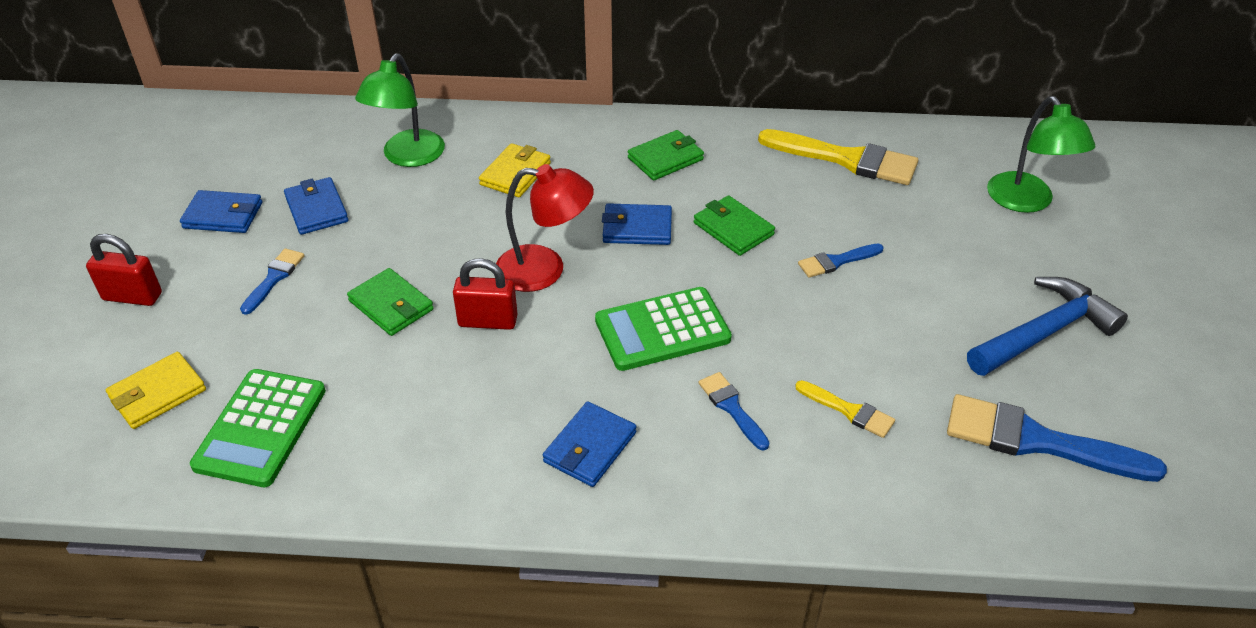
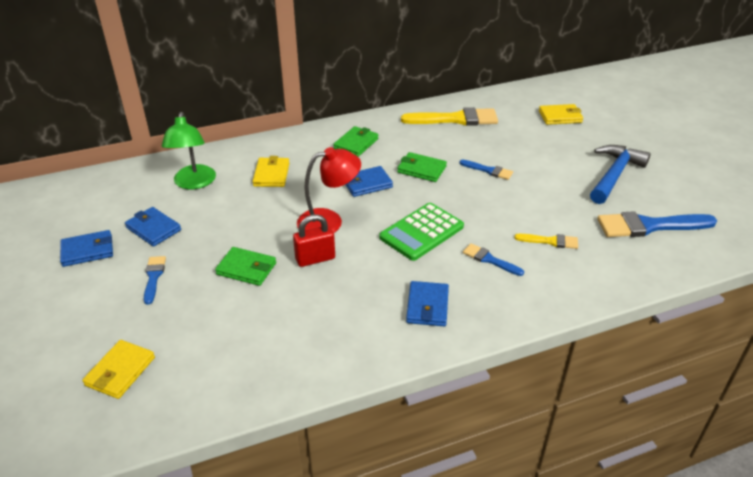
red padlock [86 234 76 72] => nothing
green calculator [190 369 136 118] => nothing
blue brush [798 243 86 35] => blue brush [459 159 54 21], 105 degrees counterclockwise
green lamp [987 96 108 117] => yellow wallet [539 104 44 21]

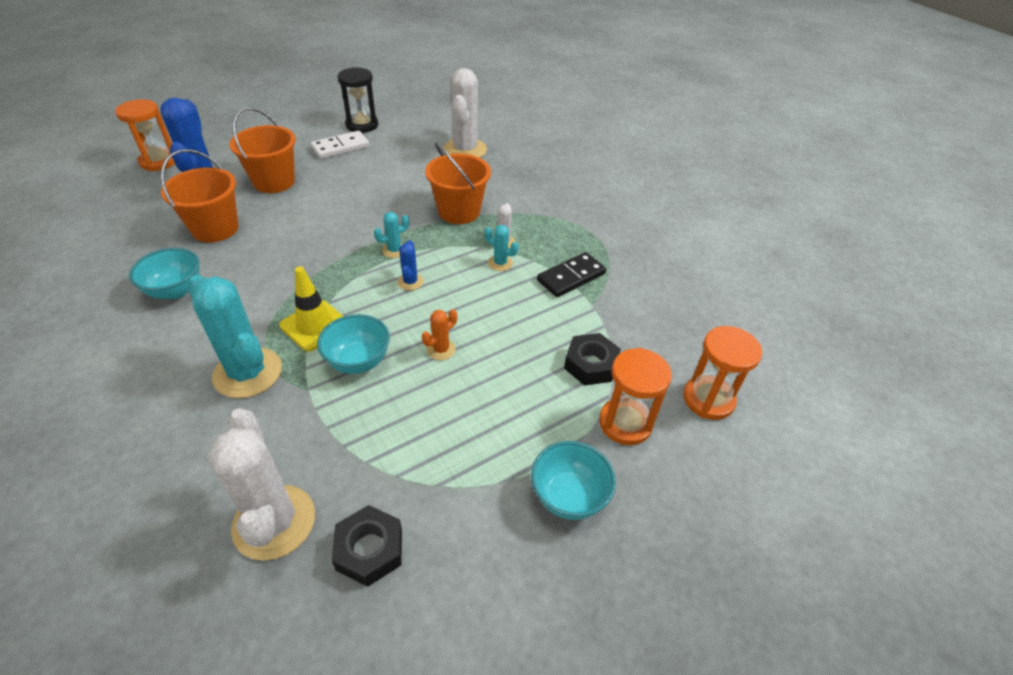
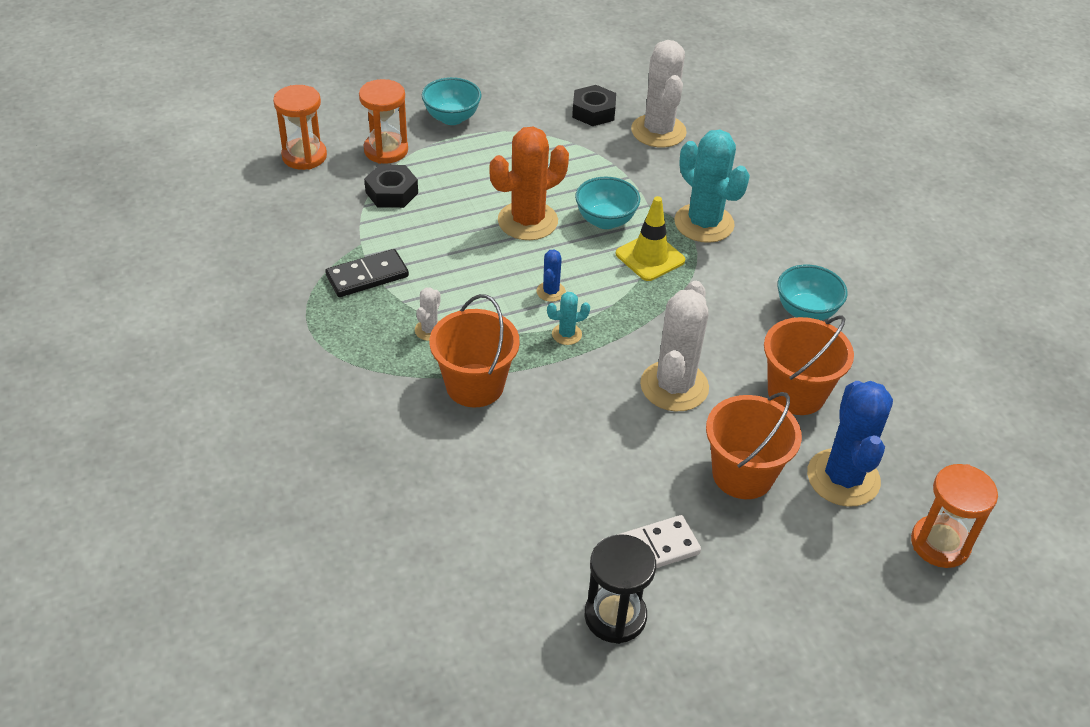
orange cactus [422 309 35 51] => orange cactus [490 126 79 114], x2.19
white cactus [444 68 43 90] => white cactus [640 281 69 130], shifted
turquoise cactus [484 225 34 46] => nothing

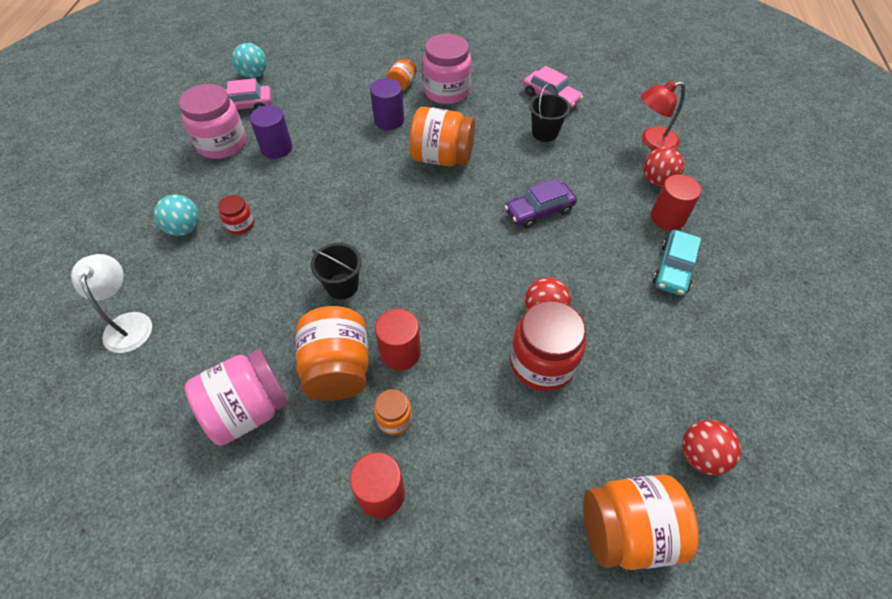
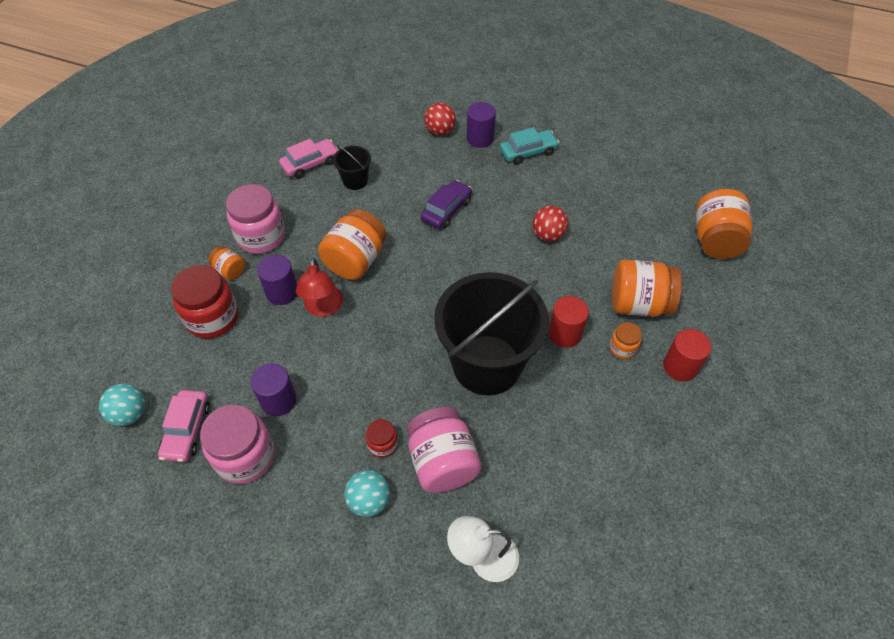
pink jar [185 349 104 97] => pink jar [407 407 74 86], shifted
orange jar [296 306 73 95] => orange jar [612 260 70 57], shifted
black bucket [311 243 51 57] => black bucket [434 272 115 123], x2.34
purple car [504 178 73 50] => purple car [421 180 51 49], 135 degrees counterclockwise
red jar [510 300 76 91] => red jar [171 265 68 73], shifted
red lamp [641 81 44 69] => red lamp [296 257 47 60], shifted
red cylinder [651 174 50 57] => purple cylinder [467 102 29 46]
turquoise car [653 230 48 66] => turquoise car [500 127 59 38], 60 degrees counterclockwise
red ball [682 420 59 55] => nothing

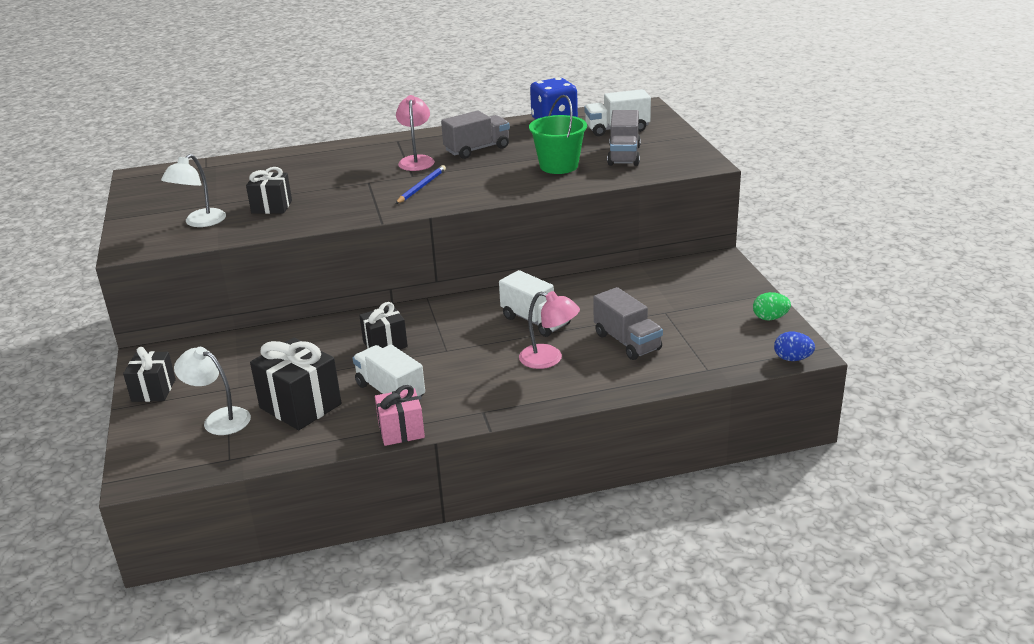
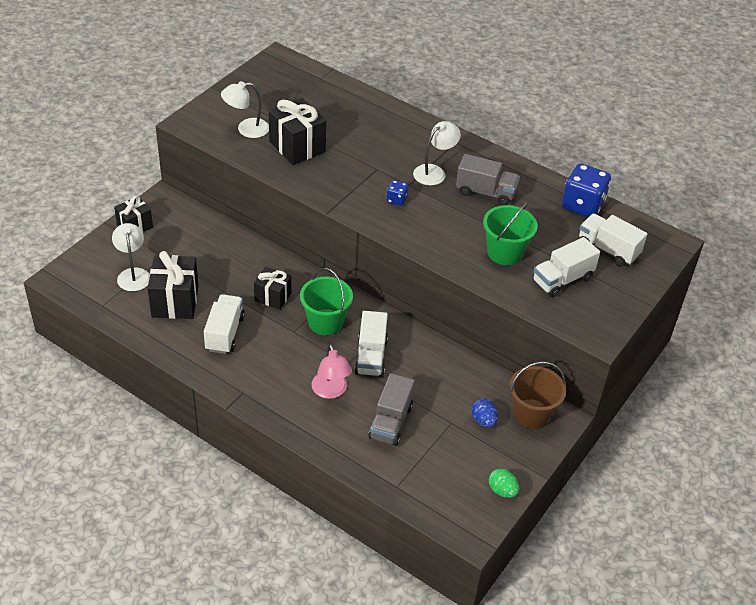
black gift [246 167 46 47] => black gift [269 98 57 67], x1.59
pink gift [375 385 50 61] => nothing
blue pencil [395 165 51 39] => blue dice [387 180 21 26]
pink lamp [396 95 39 76] => white lamp [413 121 48 64]
grey truck [607 110 34 56] => white truck [533 237 67 60]
blue egg [774 332 41 29] => blue egg [472 399 26 29], shifted
nothing => green bucket [300 268 53 67]
nothing => brown bucket [510 361 56 68]

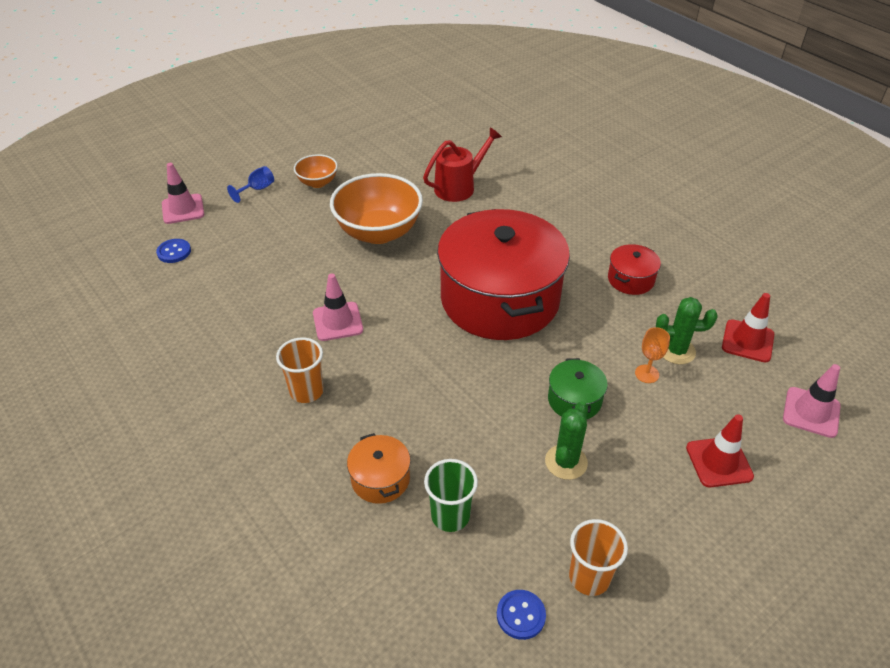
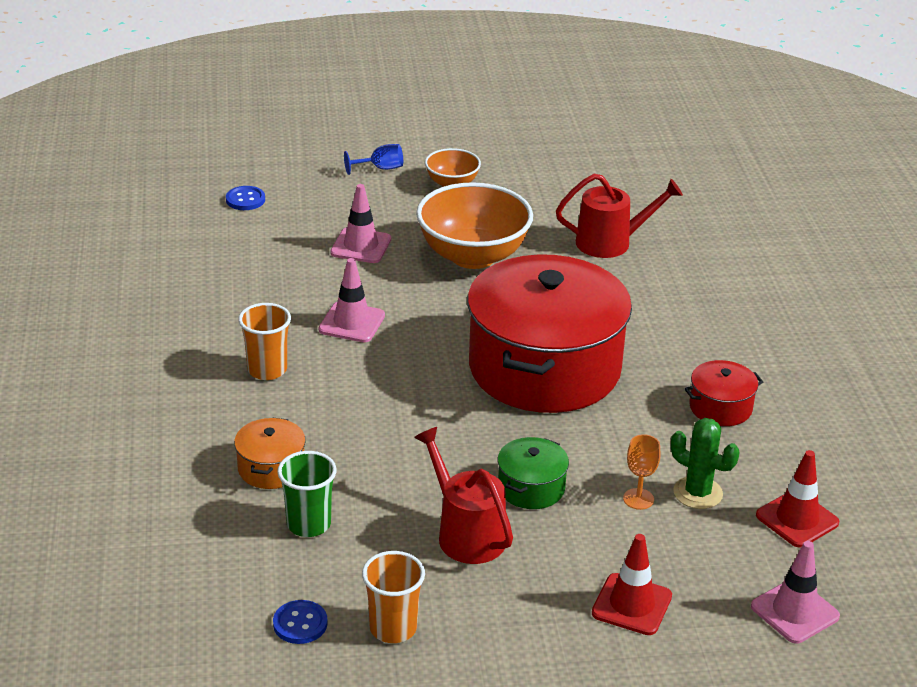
pink traffic cone [162 163 42 61] => pink traffic cone [330 184 61 79], shifted
green cactus [545 401 43 79] => red watering can [414 427 99 137]

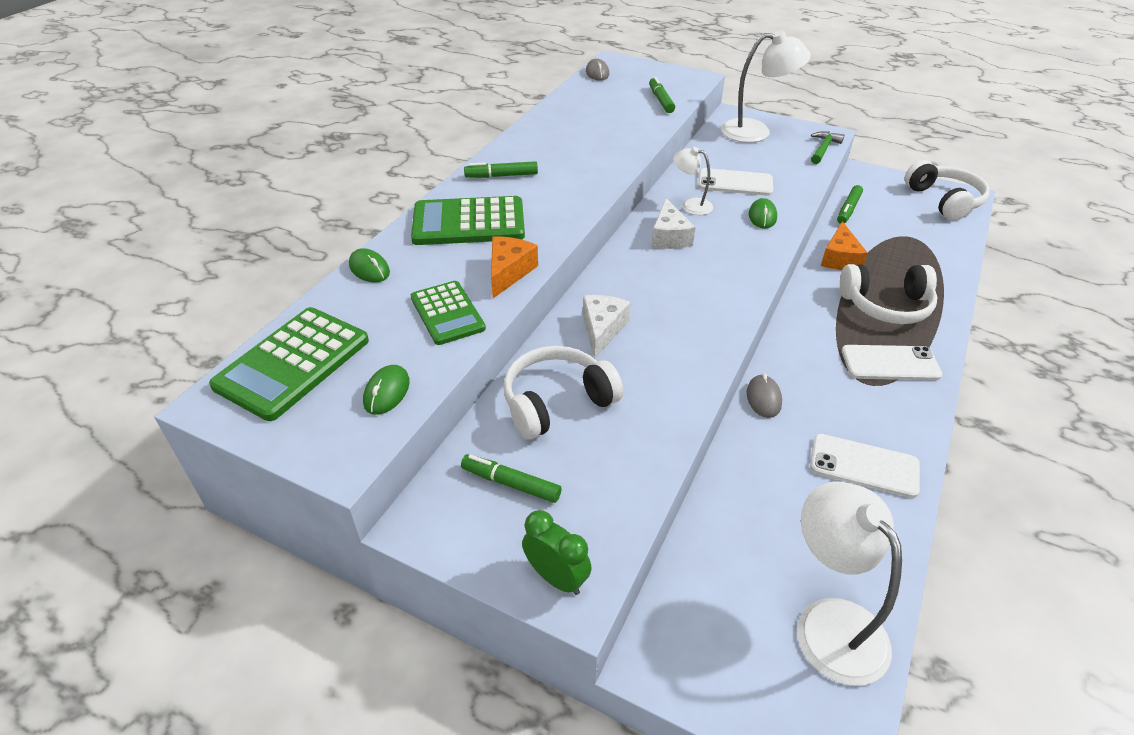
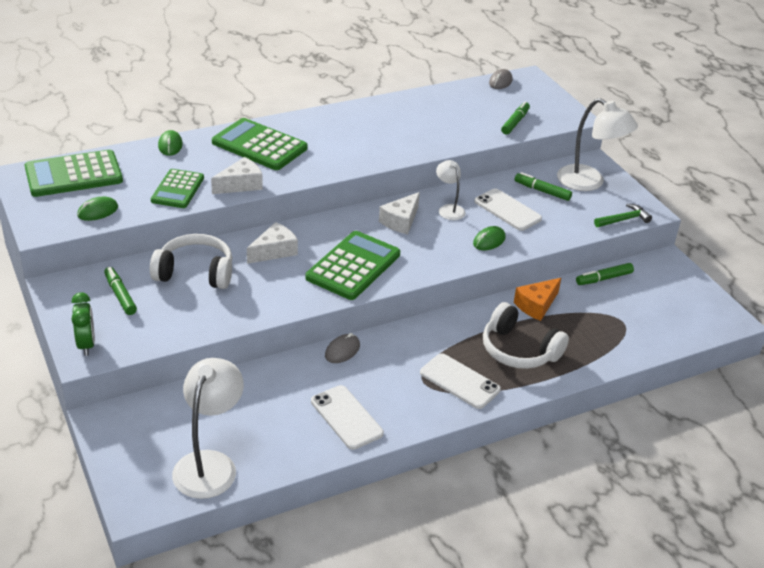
green marker [464 161 74 17] => green marker [515 172 57 29], shifted
orange cheese [491 236 47 62] => white cheese [211 157 52 37]
white headphones [905 160 85 61] => nothing
nothing => green calculator [305 231 95 69]

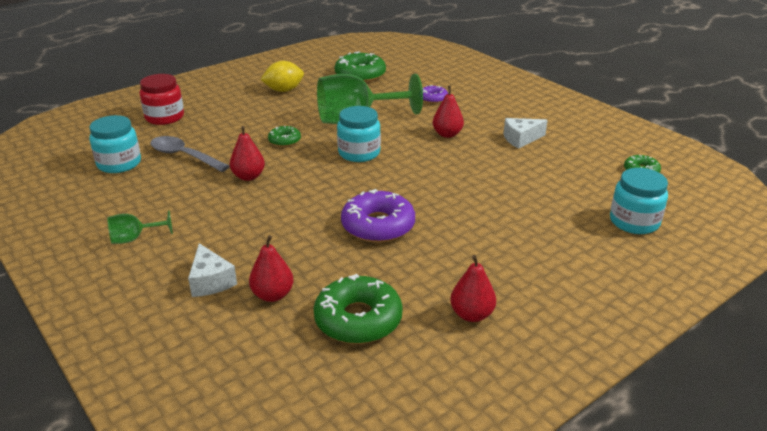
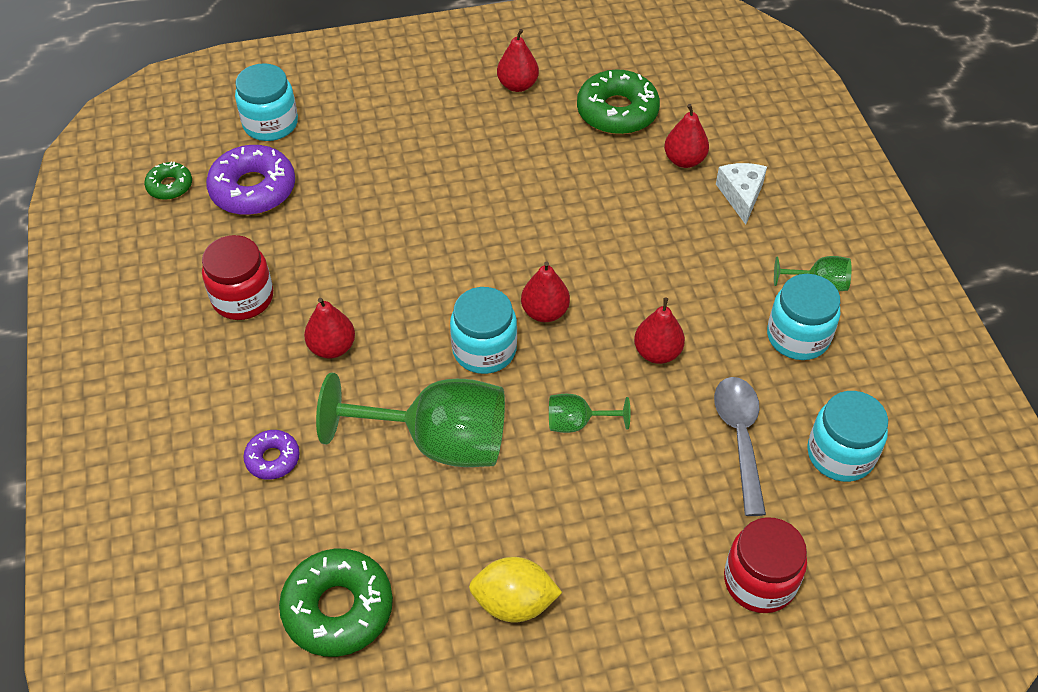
grey spoon [150 136 80 36] => grey spoon [714 377 52 139], 150 degrees counterclockwise
green donut [268 126 33 21] => green goblet [549 394 81 39]
purple donut [341 189 74 54] => purple donut [206 145 89 70], shifted
white cheese [503 118 45 31] => red jar [202 235 71 85]
nothing => red pear [521 261 49 61]
nothing => turquoise jar [767 274 73 86]

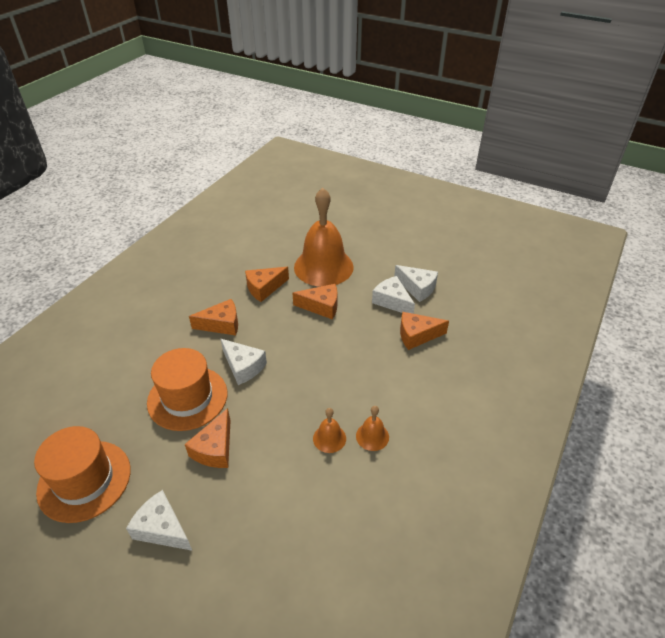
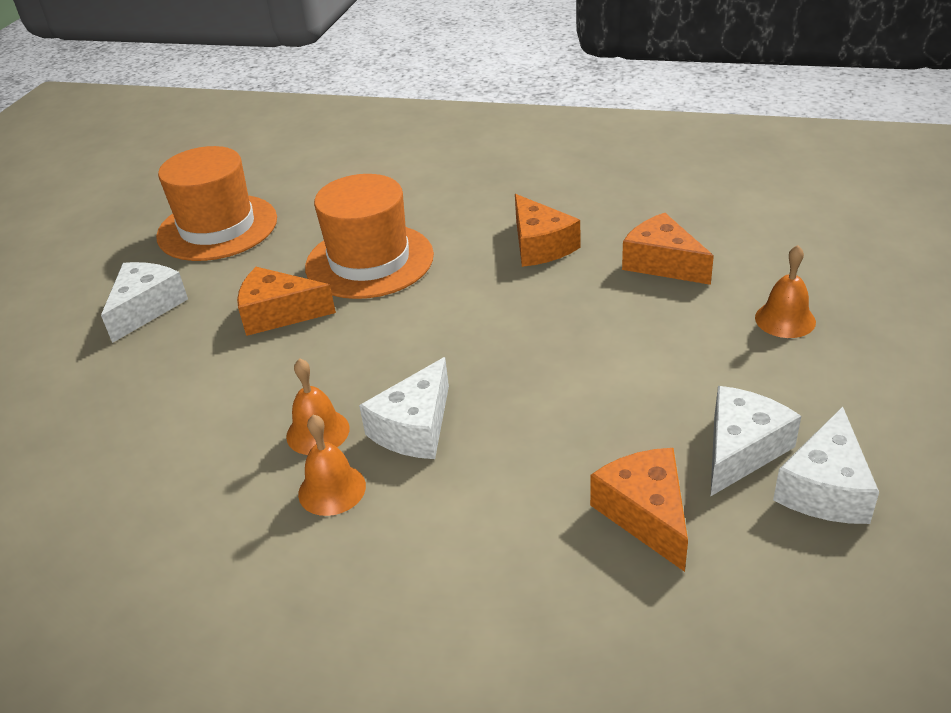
white cheese [221 339 46 46] => white cheese [359 357 90 102], shifted
orange cheese [292 284 45 35] => nothing
orange bell [294 188 60 99] => orange bell [755 245 61 93], x0.42

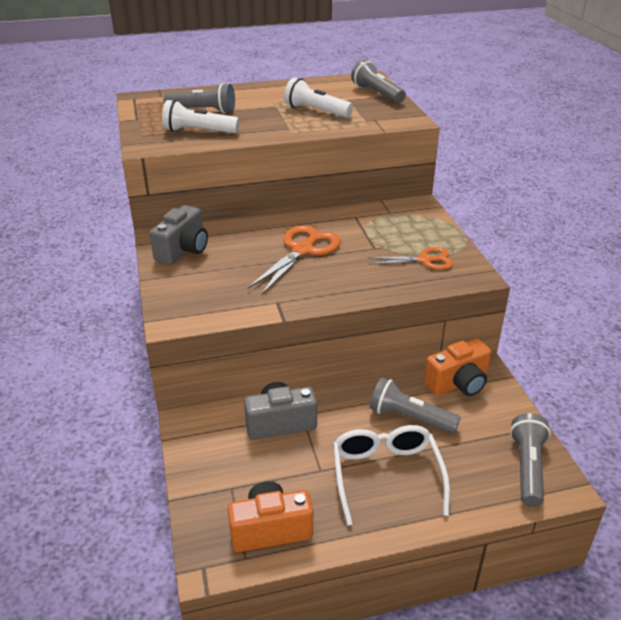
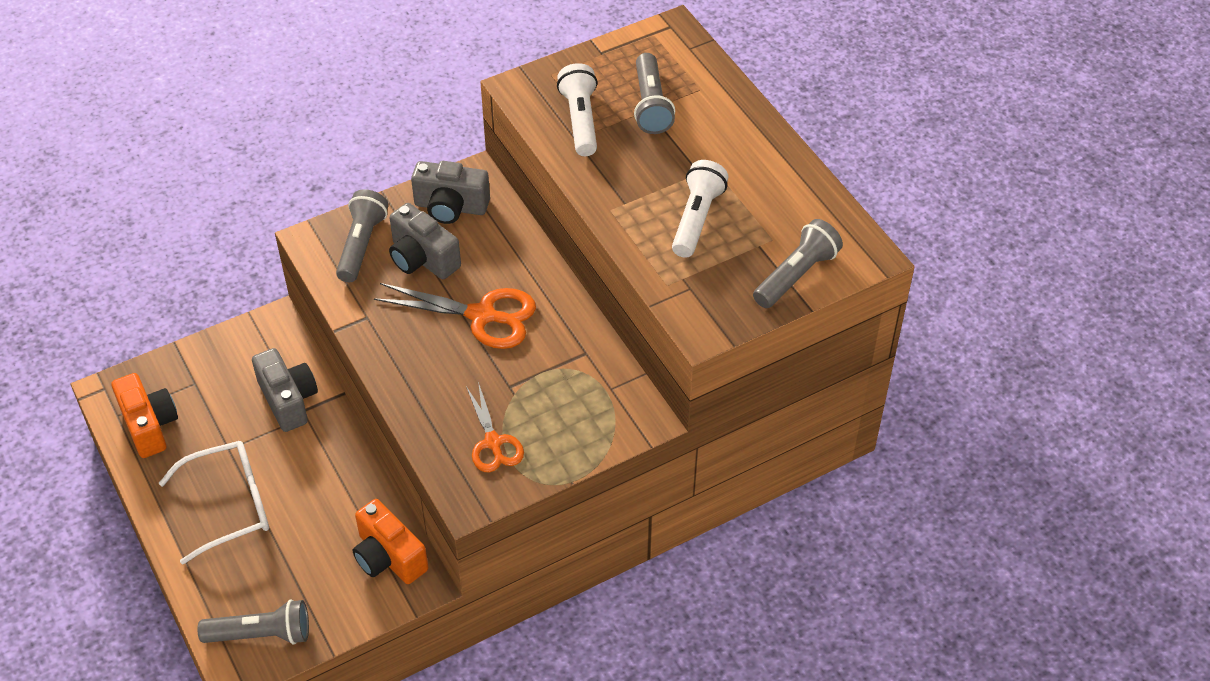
grey flashlight [370 378 91 56] => grey flashlight [336 189 52 93], shifted
nothing => grey camera [389 203 72 76]

